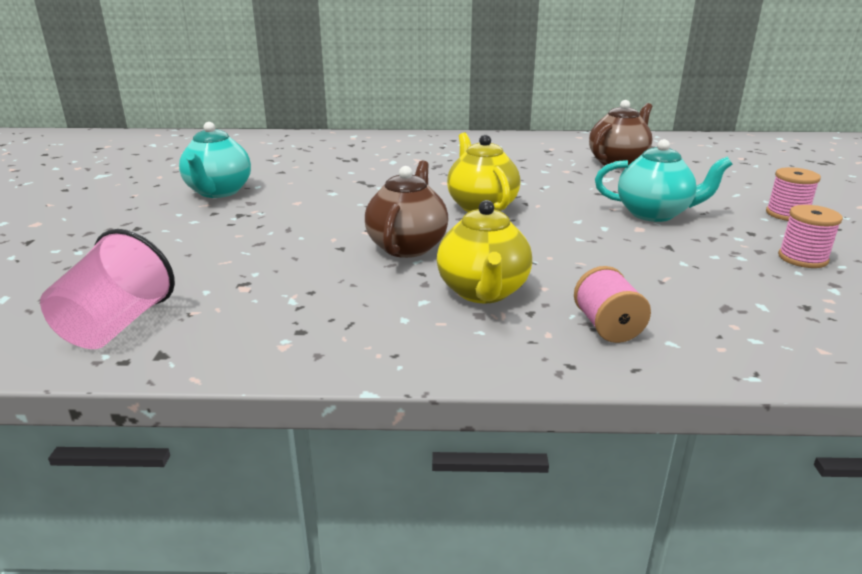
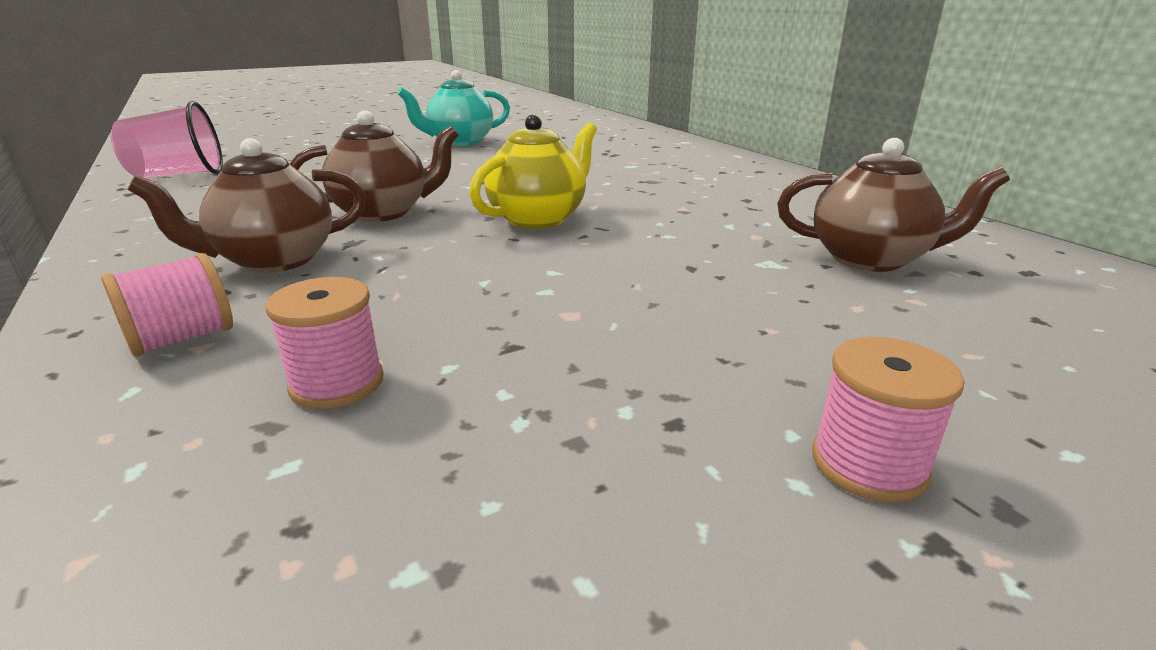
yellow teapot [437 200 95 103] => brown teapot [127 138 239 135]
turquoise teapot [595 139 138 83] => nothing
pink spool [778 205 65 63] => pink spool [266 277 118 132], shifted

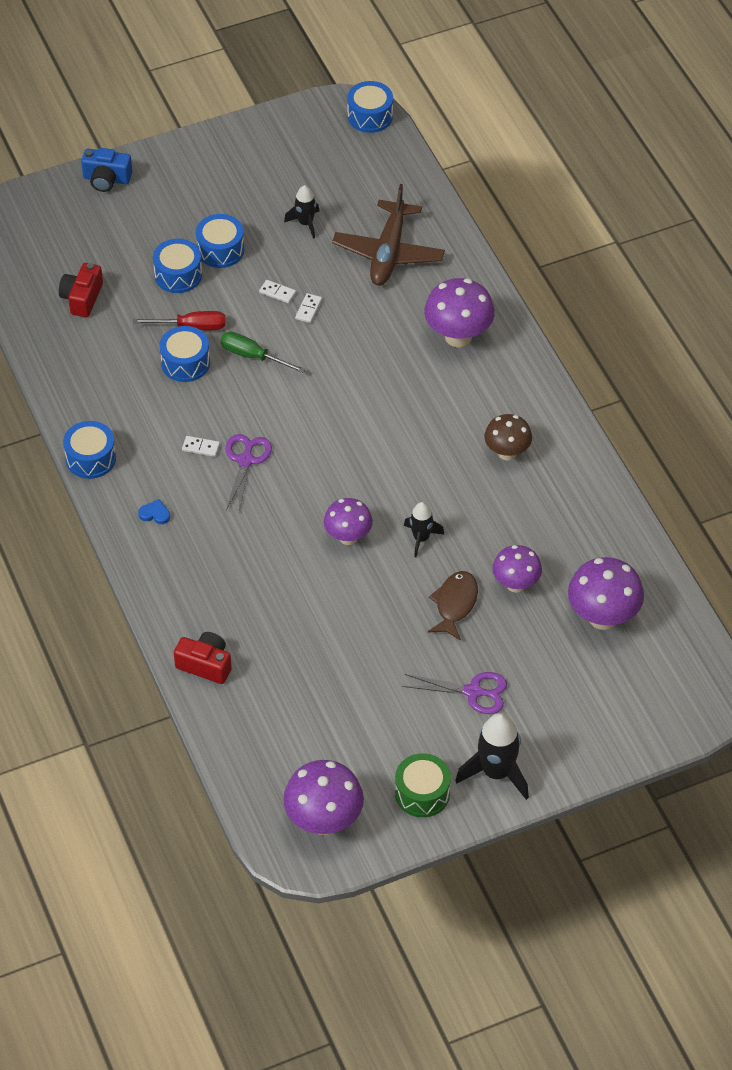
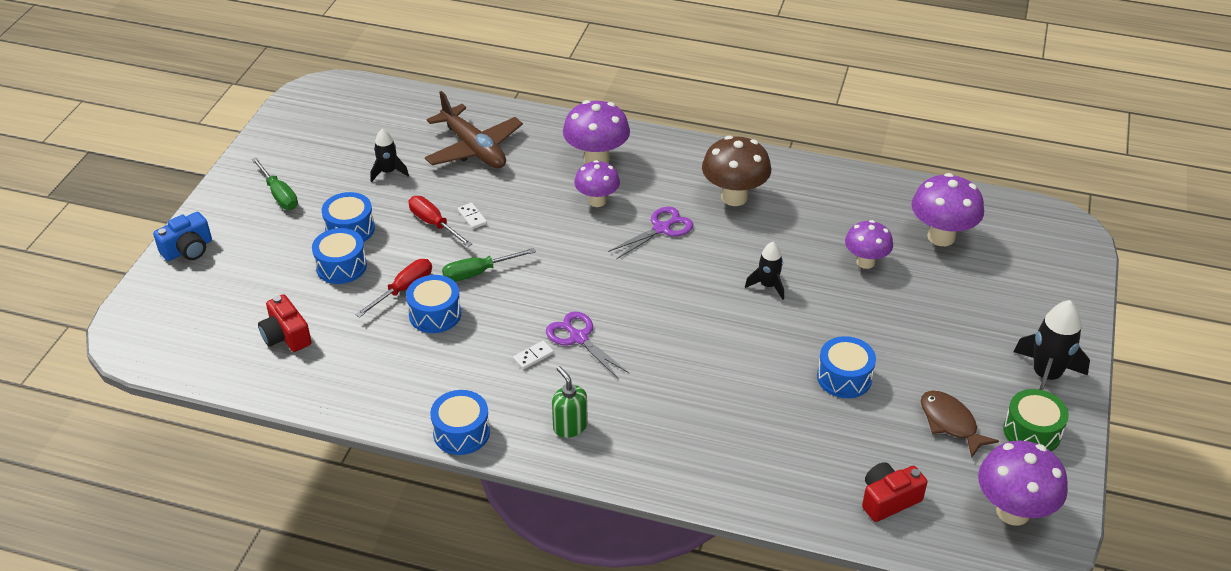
blue heart [138 499 32 25] => green soap dispenser [552 366 36 72]
red camera [174 632 58 52] => red camera [862 462 66 60], shifted
white domino [259 280 37 23] => red screwdriver [409 196 63 51]
purple mushroom [324 498 49 47] => purple mushroom [574 160 46 47], shifted
blue drum [347 81 46 52] => blue drum [817 336 59 62], shifted
purple scissors [402 672 105 42] => purple scissors [608 207 85 53], shifted
brown fish [428 571 50 70] => brown fish [921 390 78 68], shifted
brown mushroom [484 414 48 46] => brown mushroom [702 136 69 70], x1.52
nothing => green screwdriver [251 157 47 53]

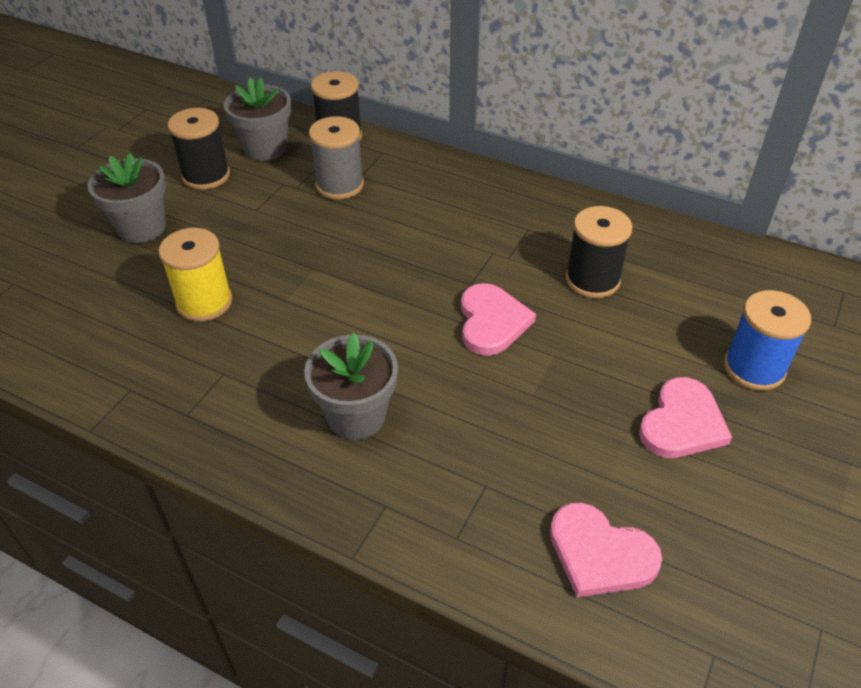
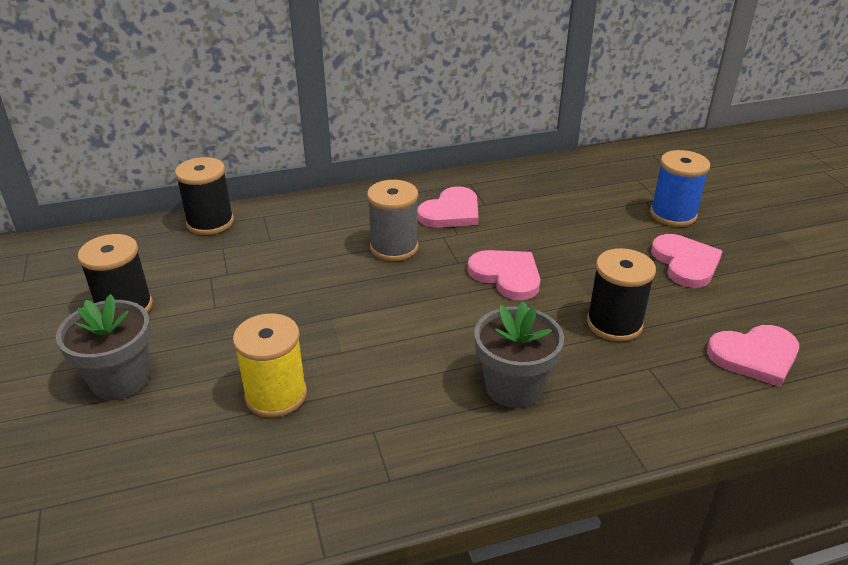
grey flower pot [224 77 67 84] => nothing
grey spool [309 116 55 83] => grey spool [367 180 51 81], shifted
black spool [566 206 66 92] => black spool [587 248 69 94], shifted
nothing => pink heart [417 186 62 42]

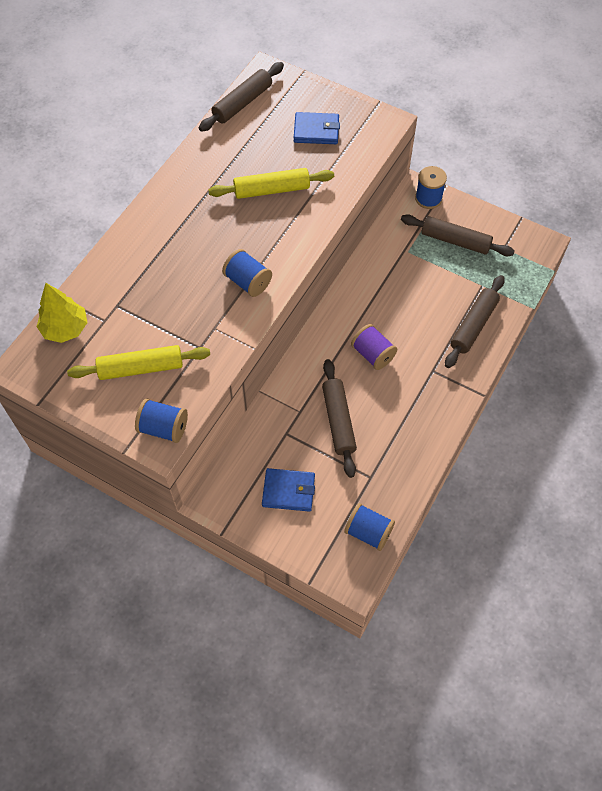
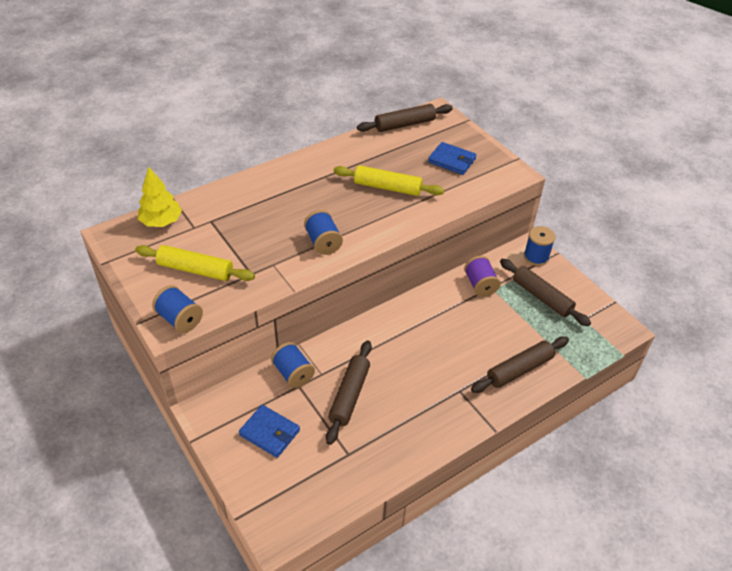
blue spool [344 503 51 48] => blue spool [271 342 44 46], shifted
purple spool [351 324 46 46] => purple spool [464 256 36 41], shifted

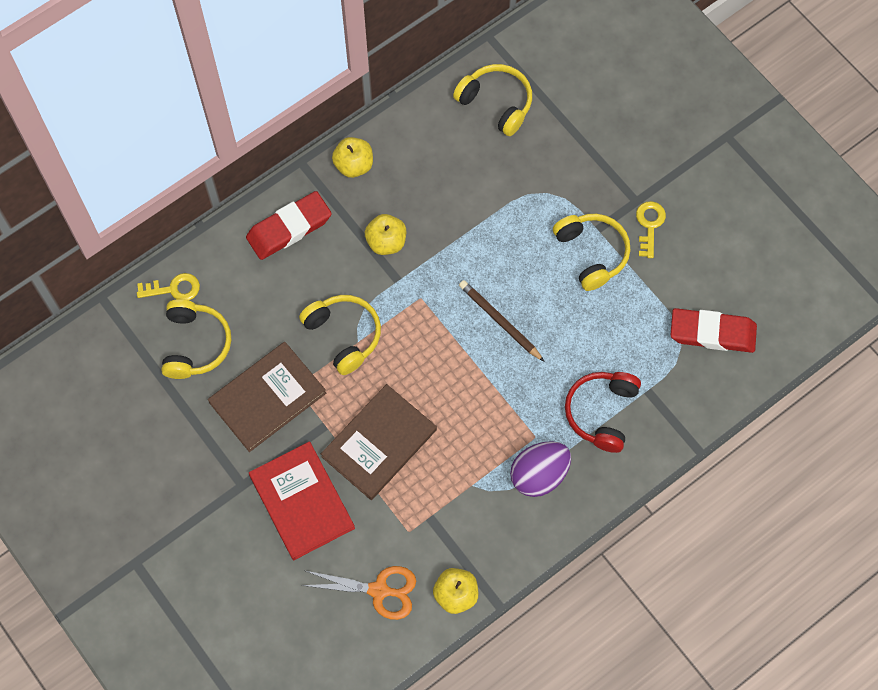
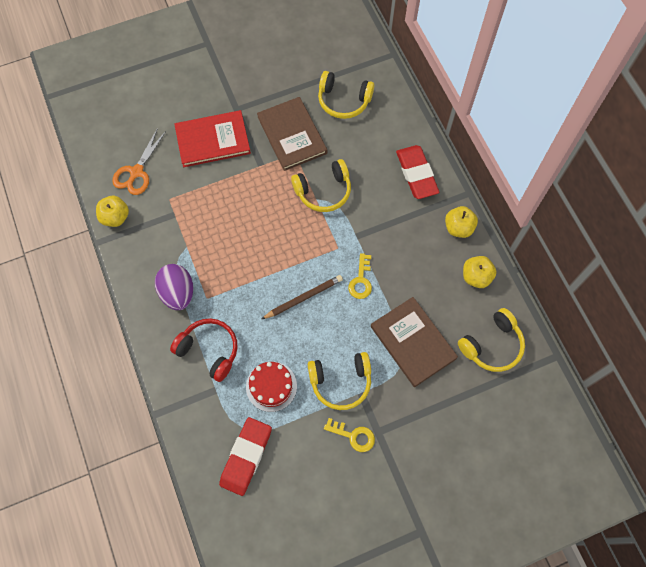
yellow key [137 273 63 28] => yellow key [348 253 24 46], shifted
brown book [321 384 116 116] => brown book [371 297 87 90], shifted
yellow apple [365 214 41 41] => yellow apple [463 256 34 32], shifted
nothing => red cake [246 362 51 50]

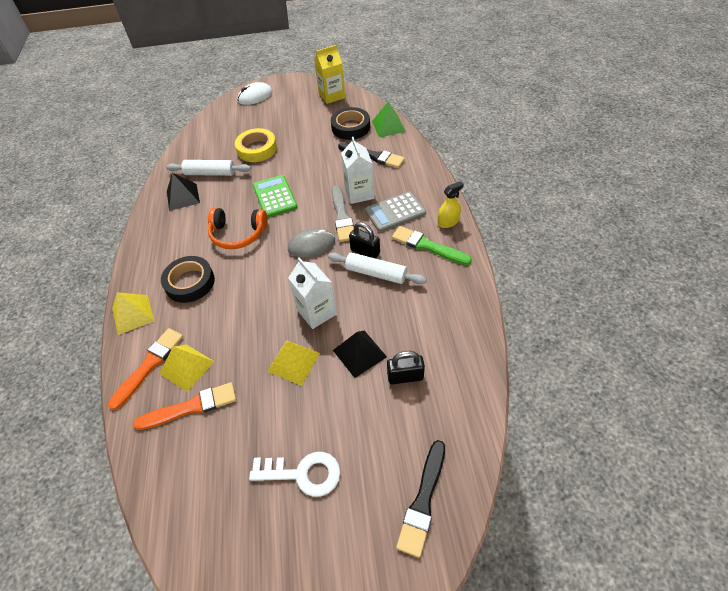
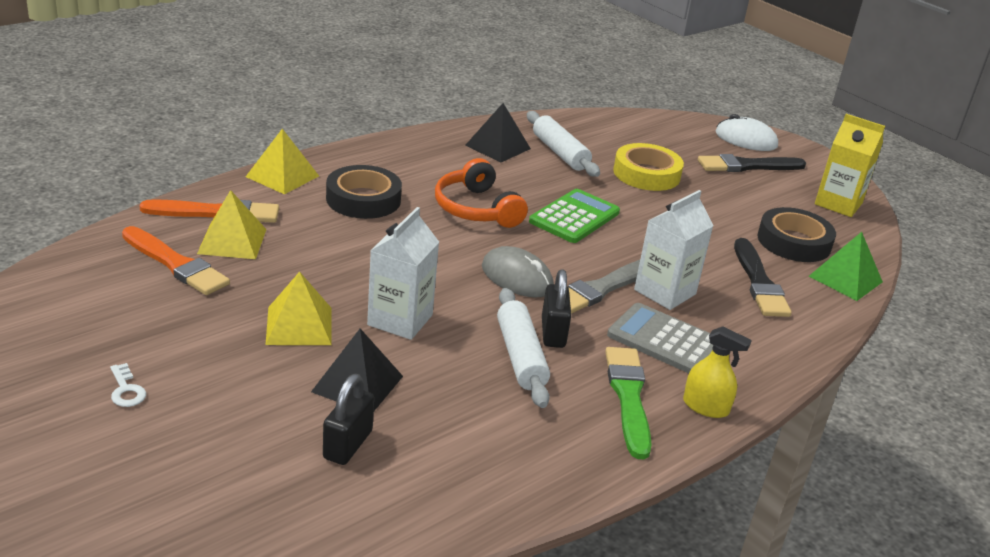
white key [249 452 92 45] => white key [110 363 36 44], x0.48
black padlock [387 351 38 33] => black padlock [323 374 51 91], 60 degrees clockwise
black brush [396 440 49 118] => black brush [698 154 108 18], shifted

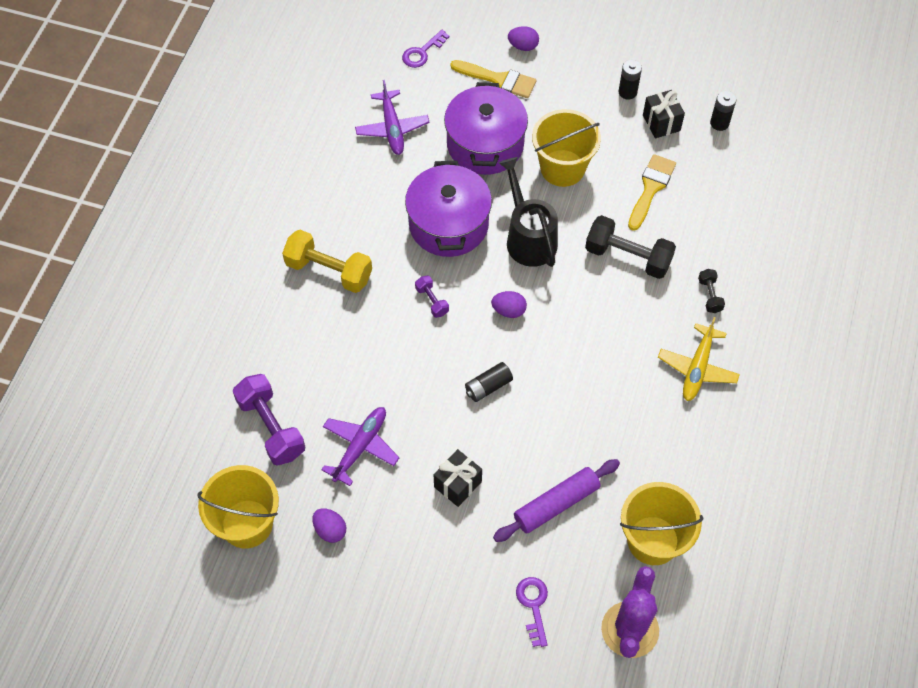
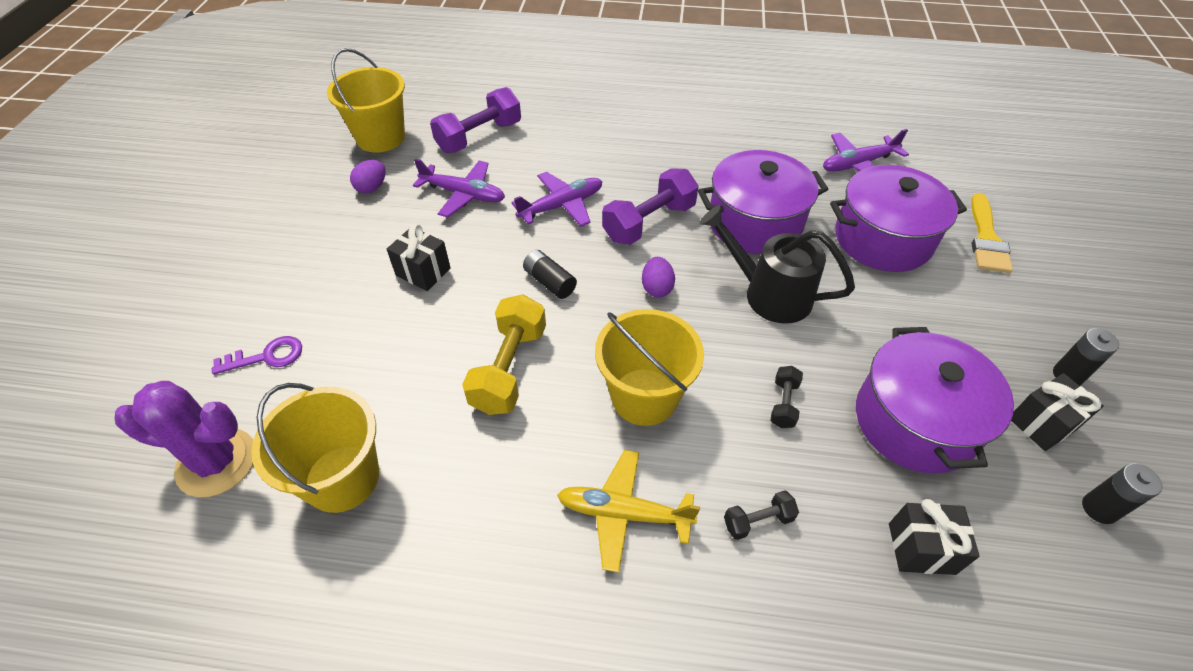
yellow dumbbell [282 230 90 63] => yellow dumbbell [462 294 84 121], shifted
purple key [402 30 48 38] => nothing
purple dumbbell [415 276 34 42] => purple dumbbell [602 169 97 76], x2.01
purple rolling pin [493 459 127 83] => nothing
black watering can [499 157 59 110] => black watering can [700 205 155 119], 120 degrees counterclockwise
purple egg [508 26 31 25] => nothing
yellow bucket [532 109 69 78] => yellow bucket [595 309 109 117], shifted
black dumbbell [585 215 91 64] => black dumbbell [770 366 33 62], x0.50
yellow brush [628 154 48 77] => purple pot [856 327 158 147]
nothing => purple plane [511 172 91 55]
nothing => black gift [889 499 91 76]

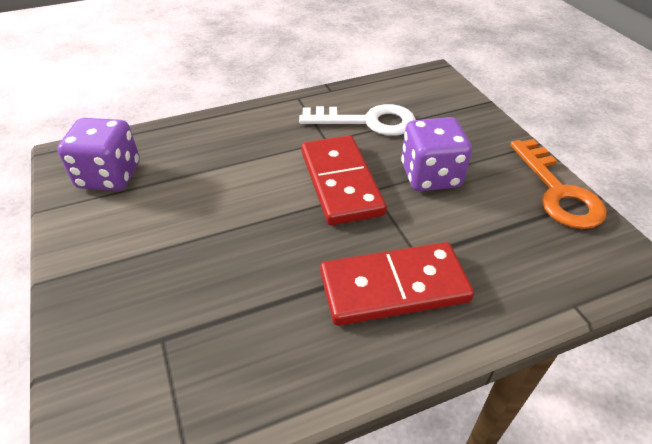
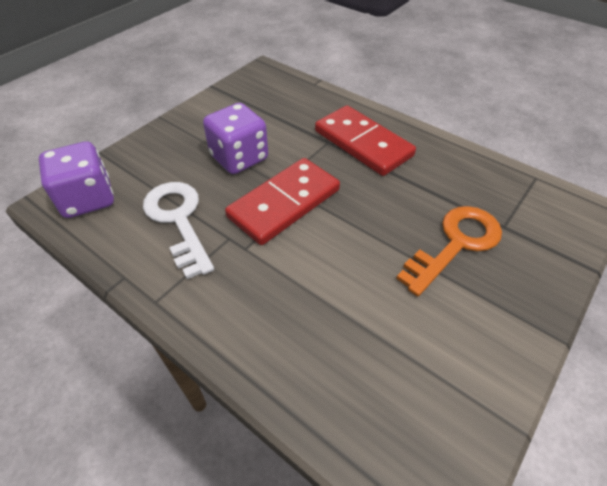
purple dice [57 118 83 73] => purple dice [39 142 75 76], shifted
orange key [510 139 96 90] => orange key [396 206 106 91], shifted

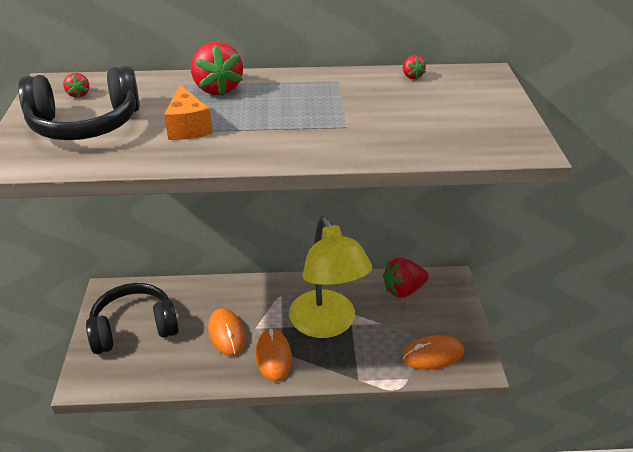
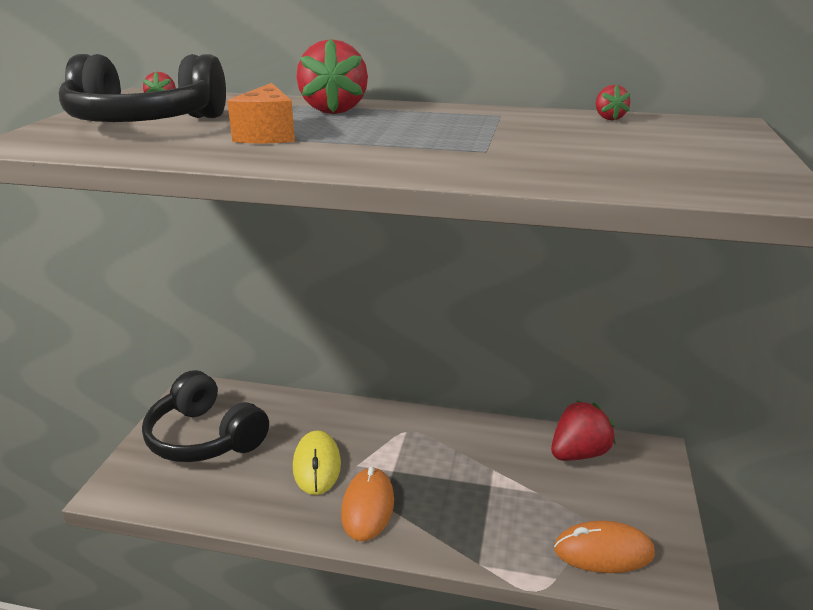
black headphones [86 283 93 71] => black headphones [142 370 127 92], 135 degrees counterclockwise
orange mouse [208 308 38 48] => yellow mouse [293 430 48 65]
yellow lamp [289 217 83 121] => nothing
red strawberry [383 257 46 41] => red strawberry [551 401 64 60], 150 degrees clockwise

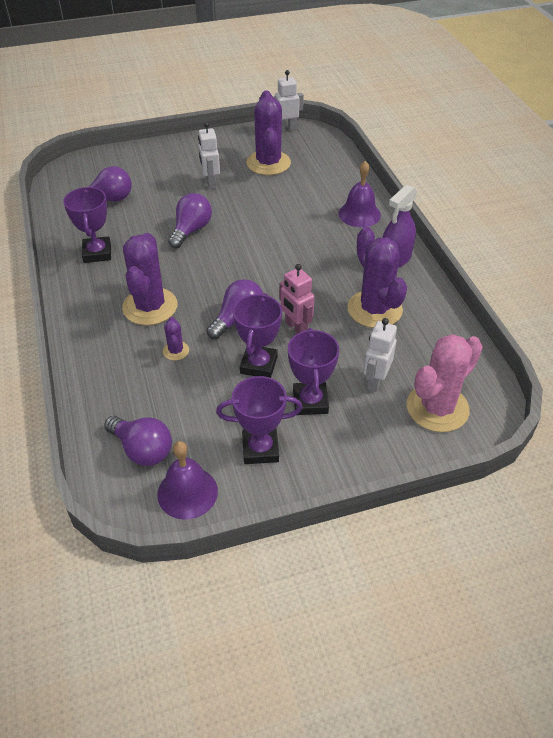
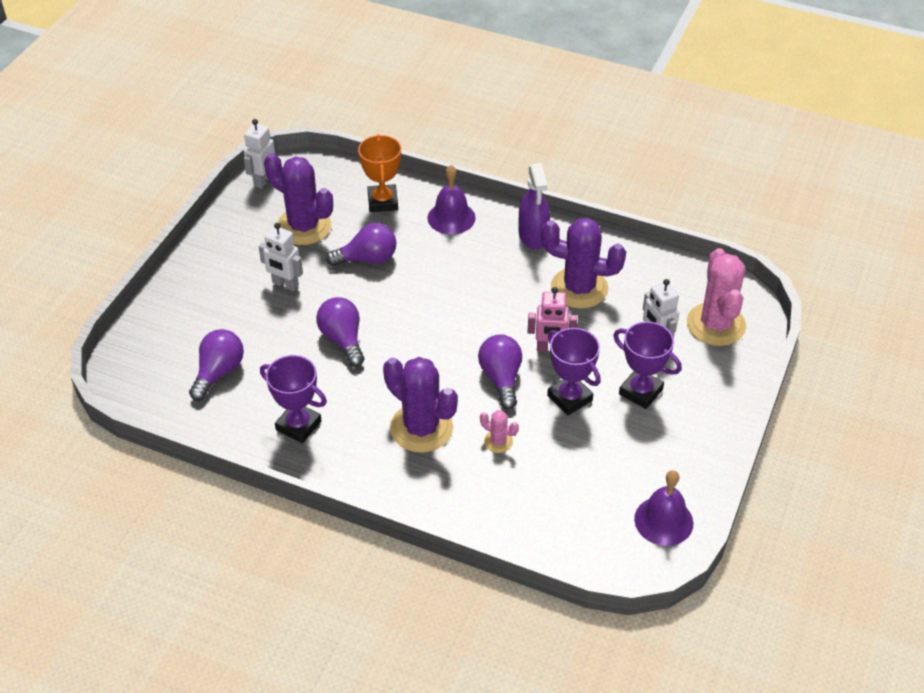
purple light bulb [104 416 68 50] => purple light bulb [326 223 70 43], shifted
purple cactus [163 317 26 44] => pink cactus [480 410 39 43]
purple trophy [216 376 86 88] => nothing
nothing => orange trophy [358 134 43 78]

